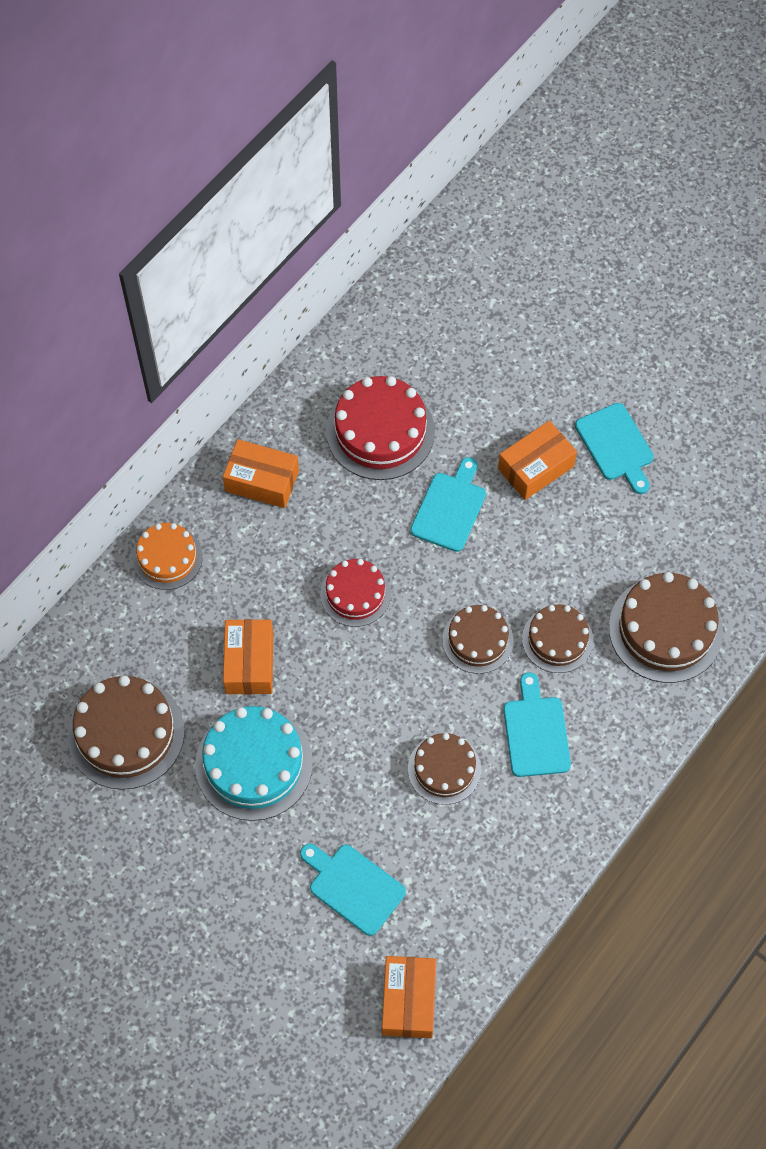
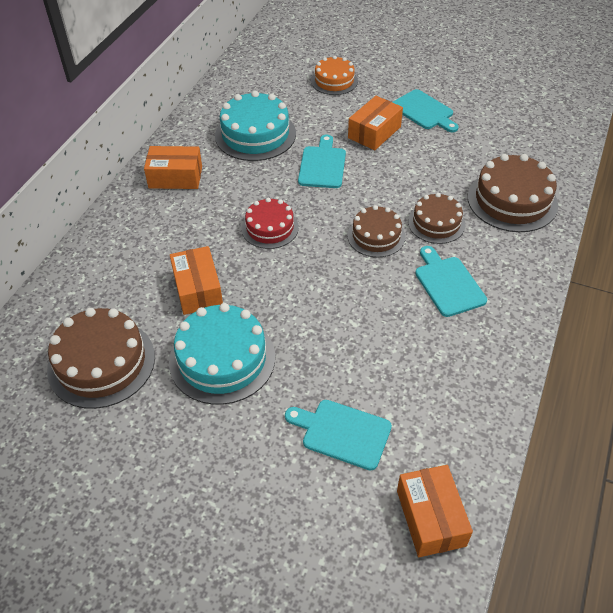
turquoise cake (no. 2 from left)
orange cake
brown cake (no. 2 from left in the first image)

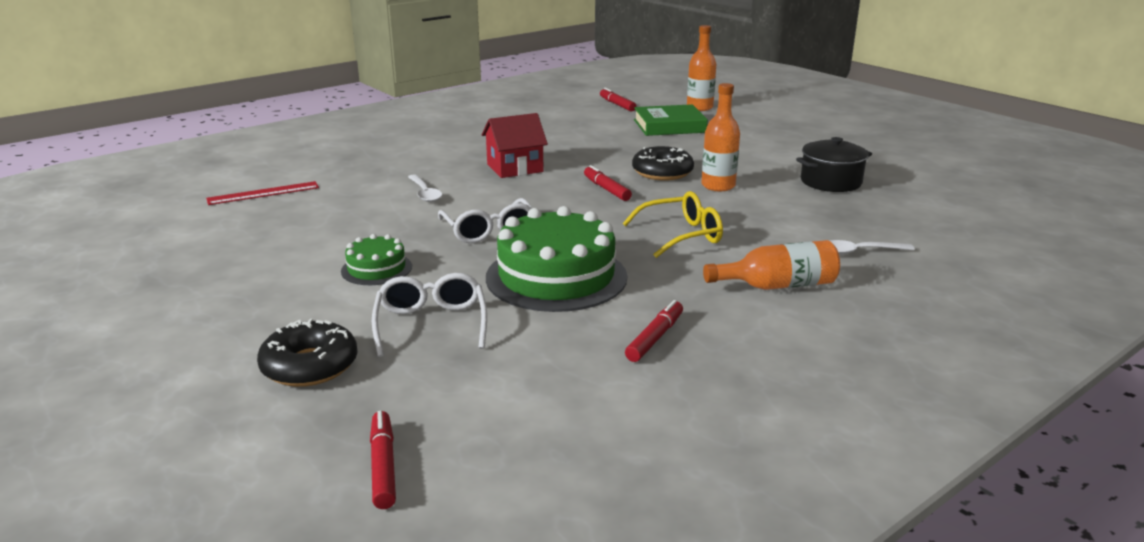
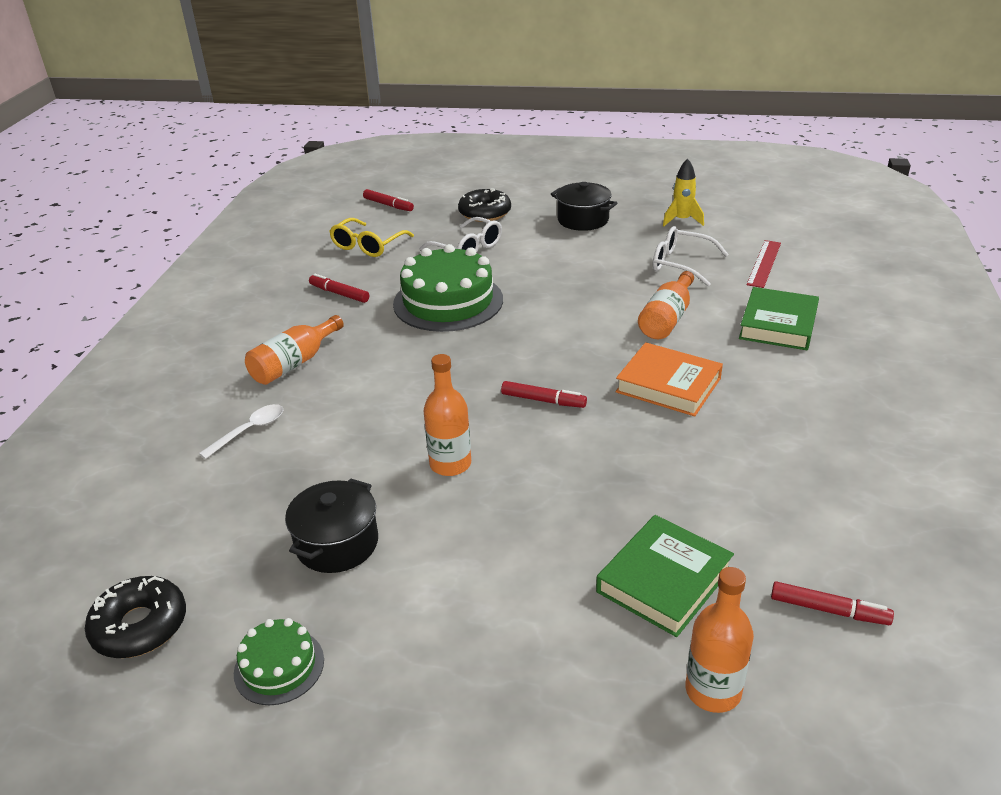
black donut (no. 1 from left)
green cake (no. 1 from left)
red marker (no. 1 from left)
yellow glasses
black pot (no. 2 from left)
orange book
orange bottle (no. 3 from left)
white glasses (no. 2 from left)
yellow rocket
green book (no. 2 from left)

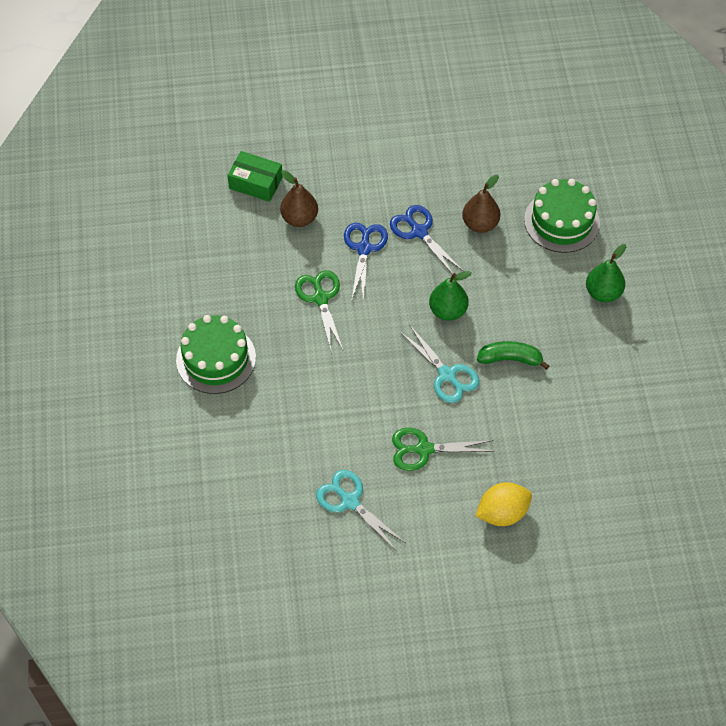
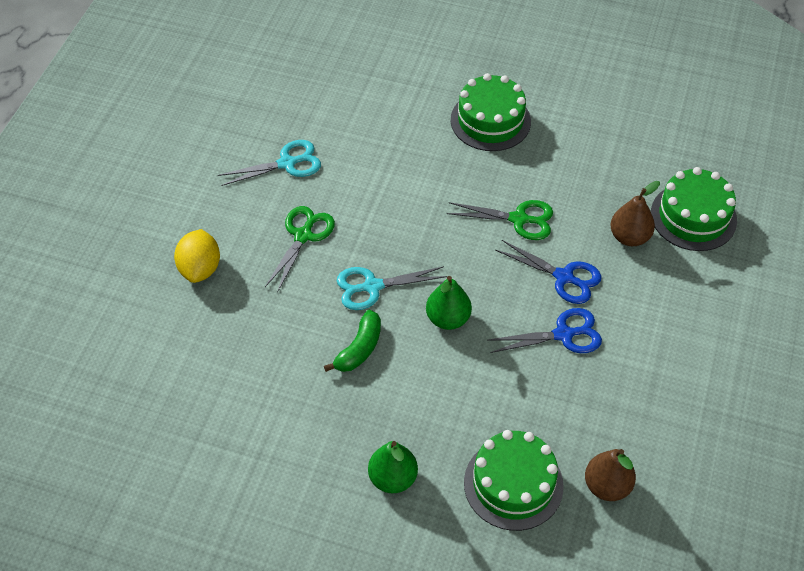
brown pear (no. 1 from left)
green cake (no. 3 from left)

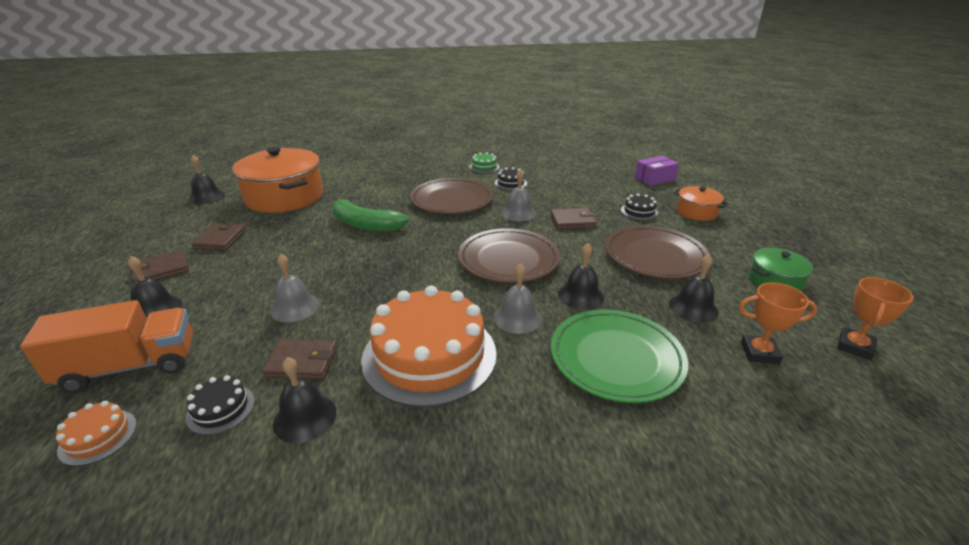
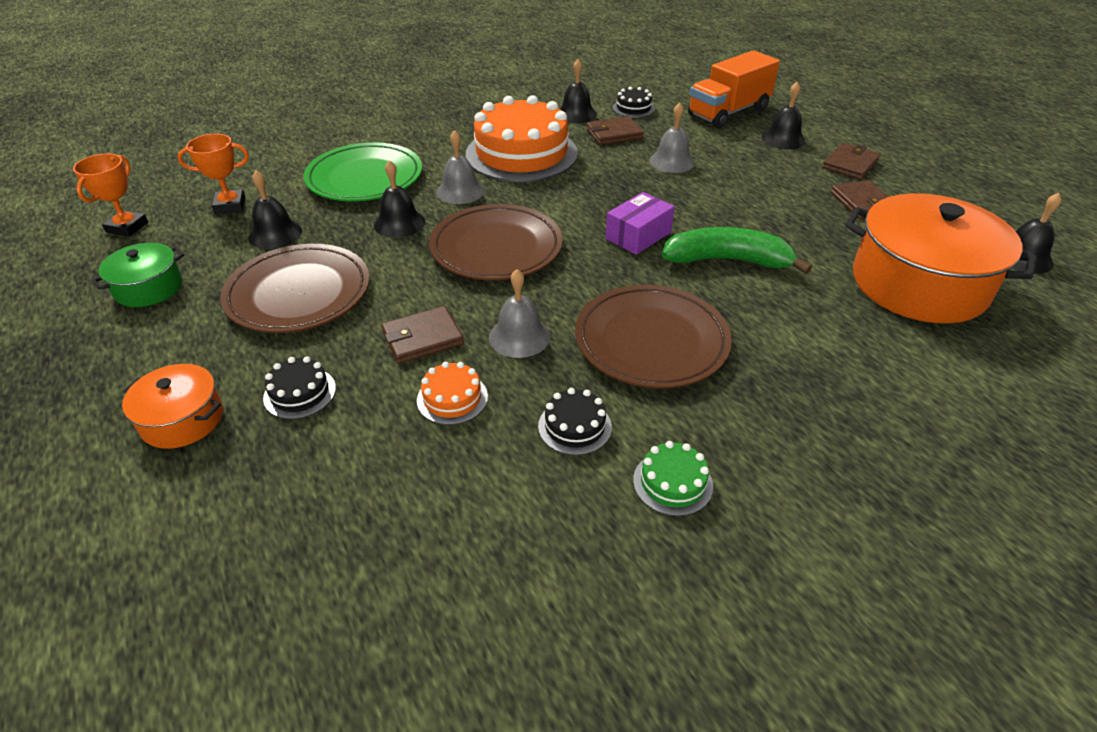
orange cake (no. 1 from left)
purple box

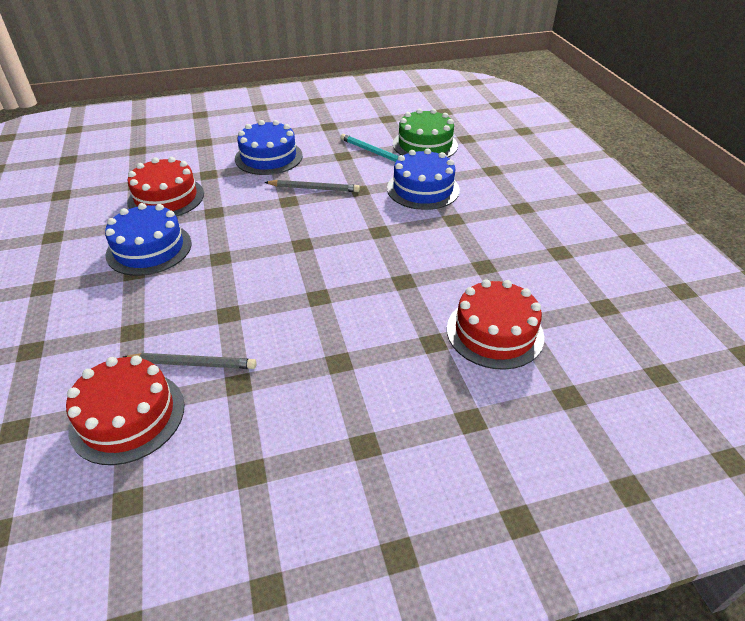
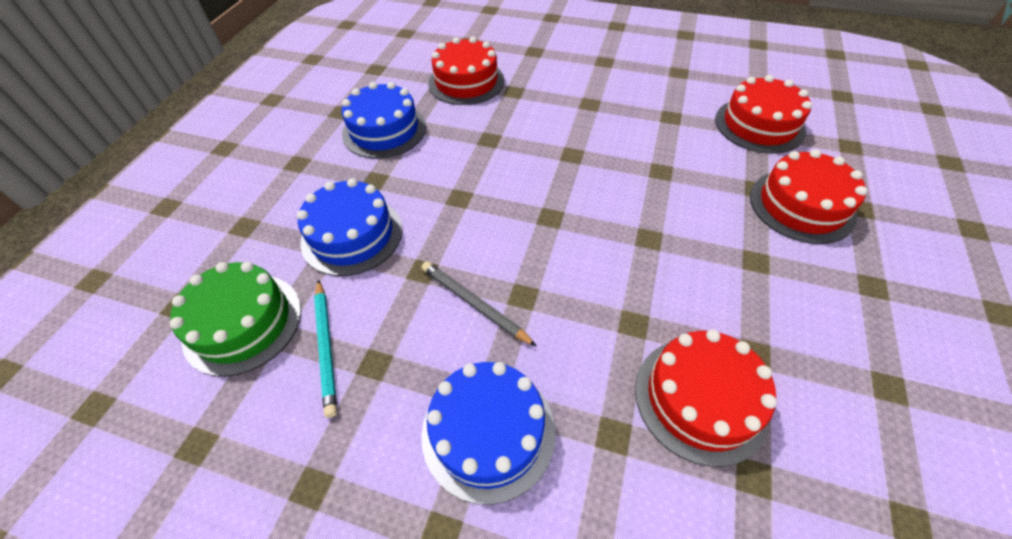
blue cake (no. 2 from left)
red cake (no. 4 from left)
grey pencil (no. 1 from left in the first image)

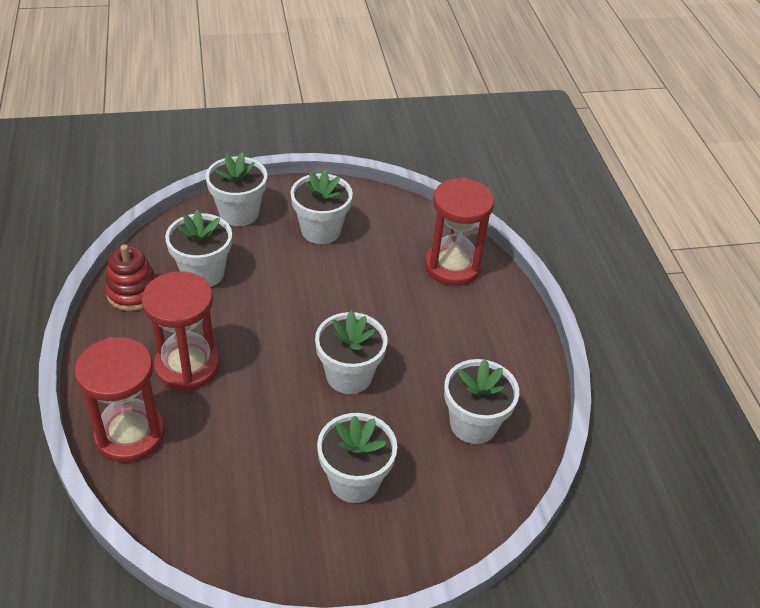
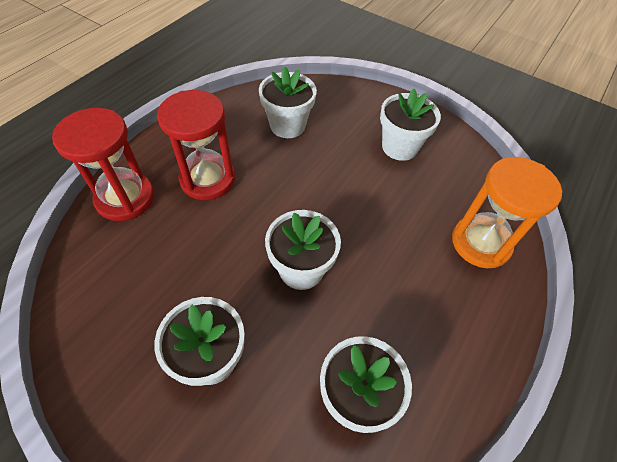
orange hourglass
red stacking toy
white flower pot (no. 2 from left in the first image)

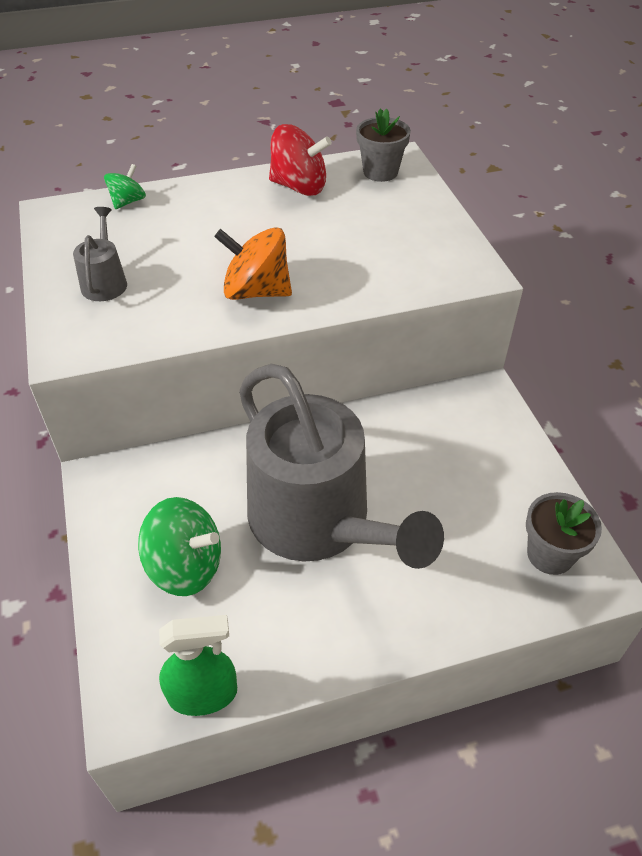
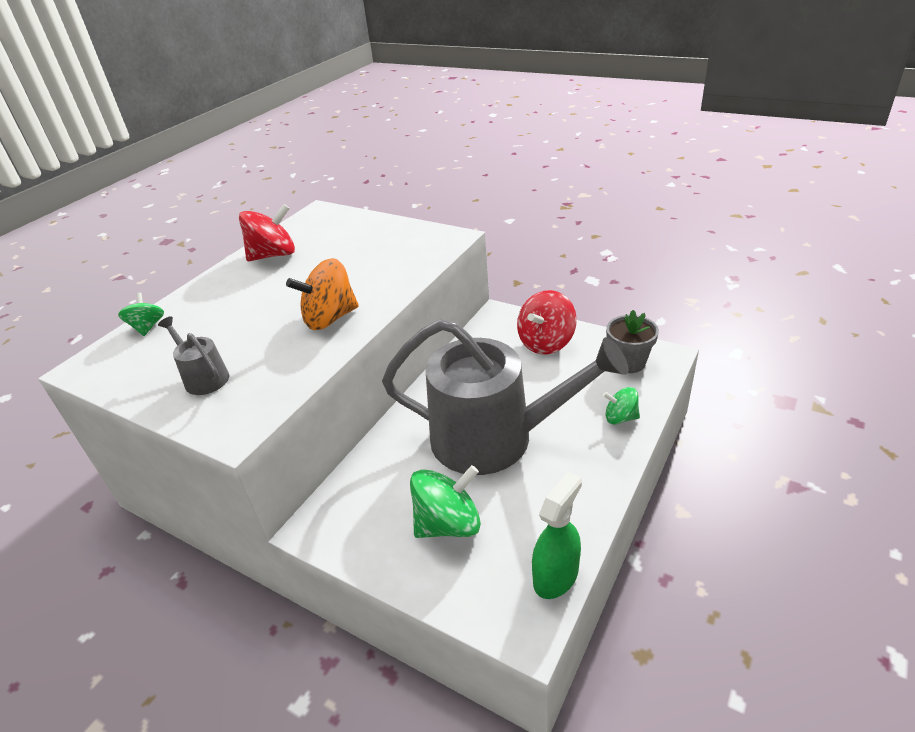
red spinning top (no. 2 from left)
green spinning top (no. 3 from left)
grey flower pot (no. 1 from left in the first image)

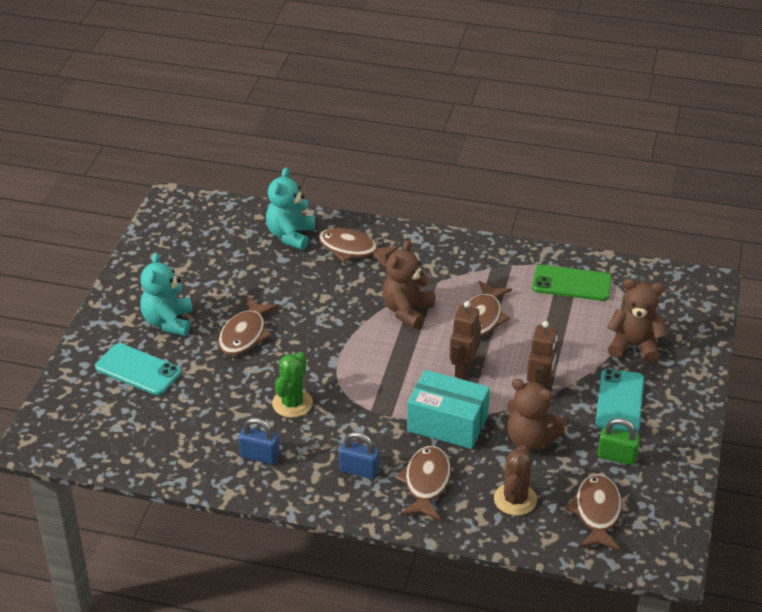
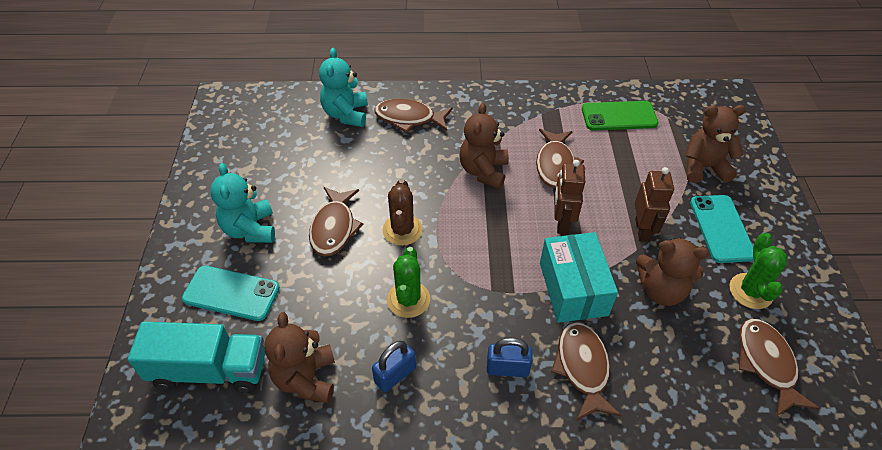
turquoise truck
brown teddy bear (no. 1 from left)
blue padlock (no. 1 from left)
brown cactus
turquoise box
green cactus (no. 2 from left)

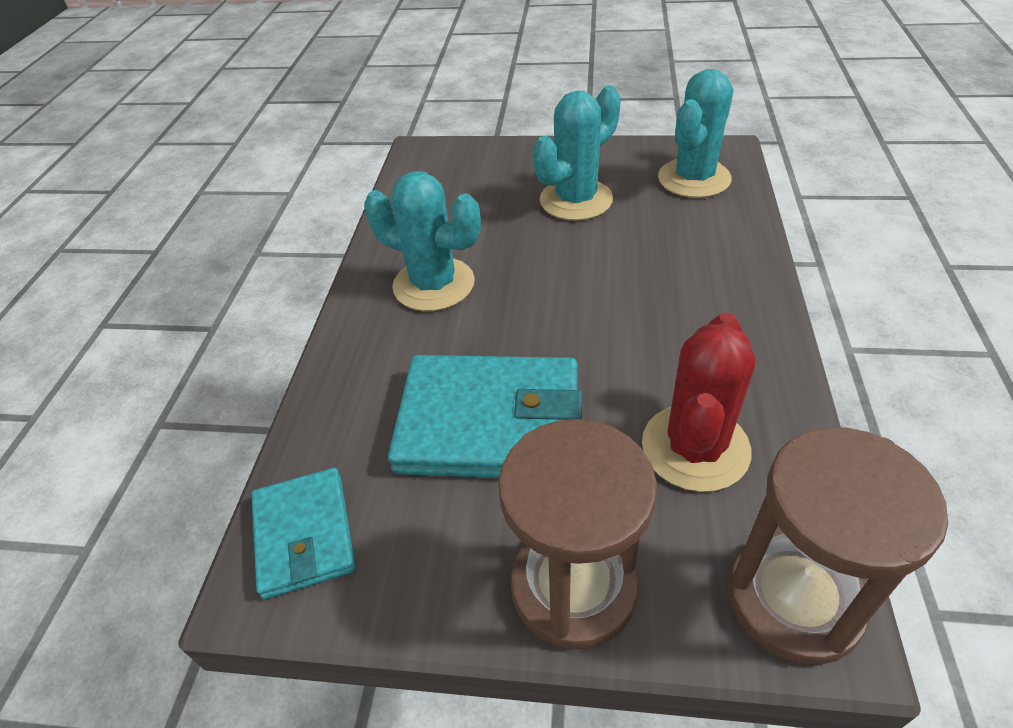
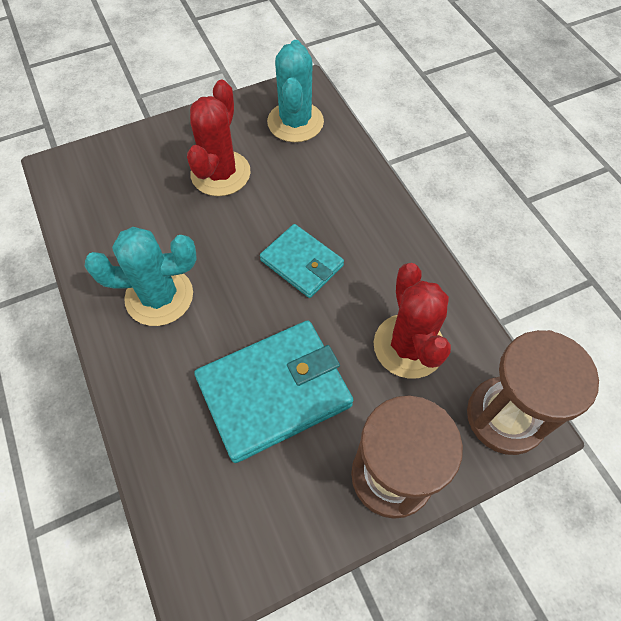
red cactus (no. 1 from left)
turquoise wallet (no. 2 from left)

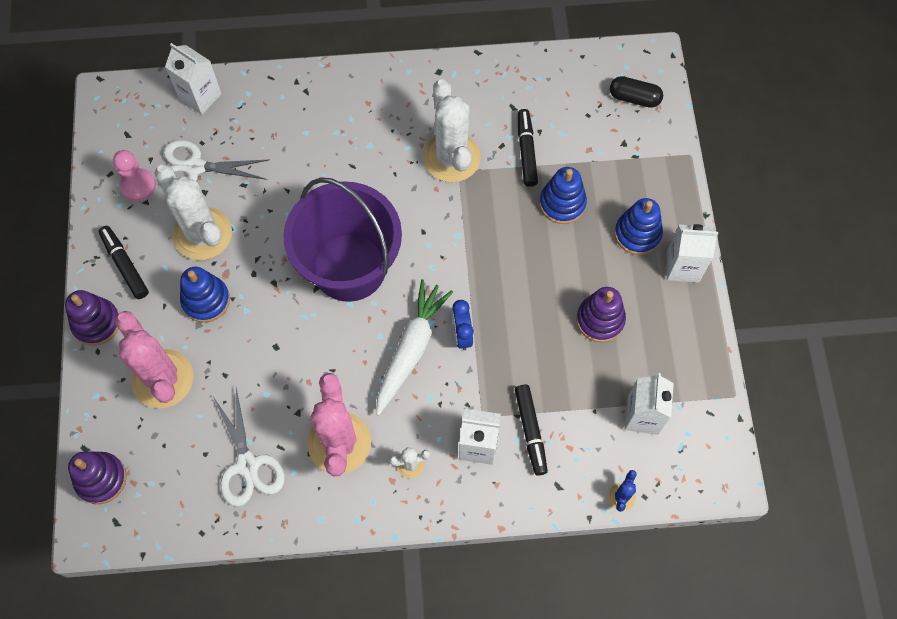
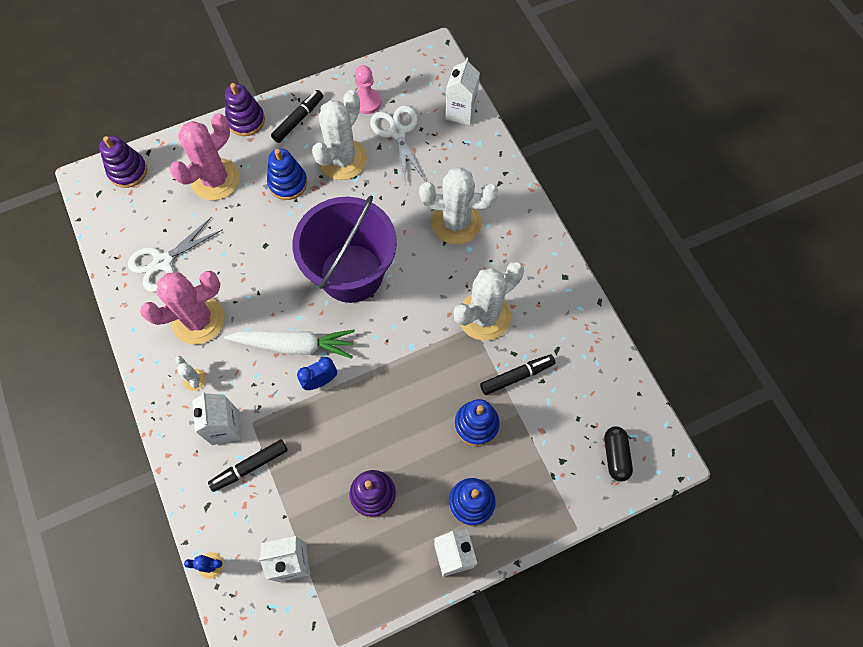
white cactus (no. 3 from left)

